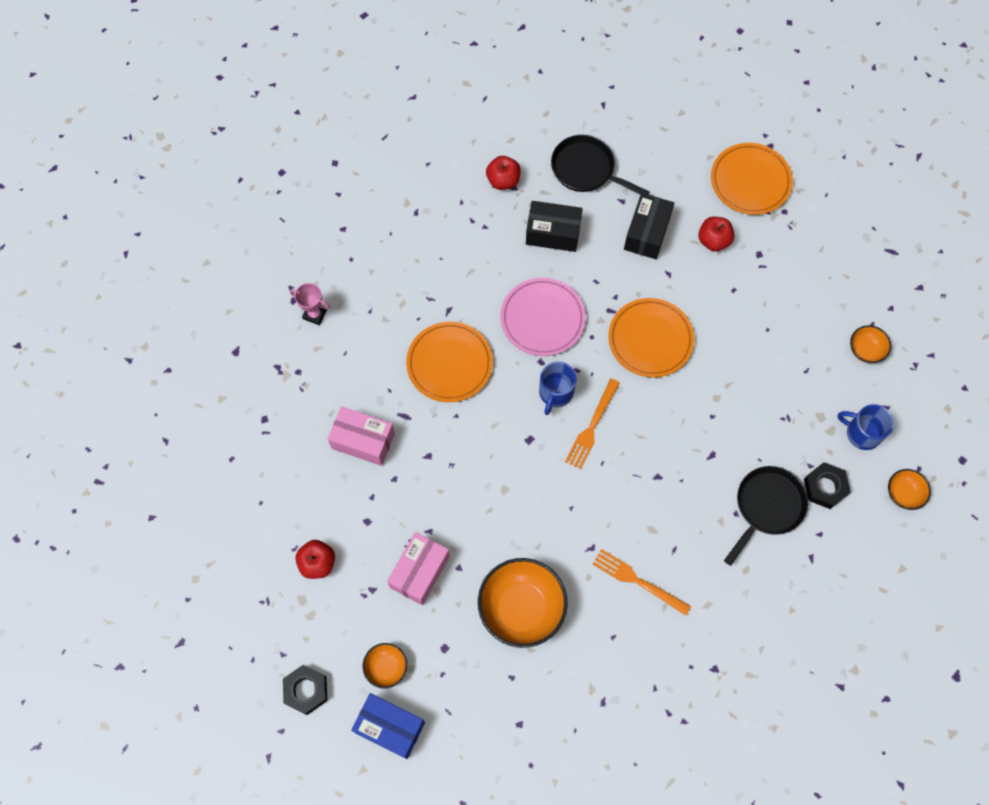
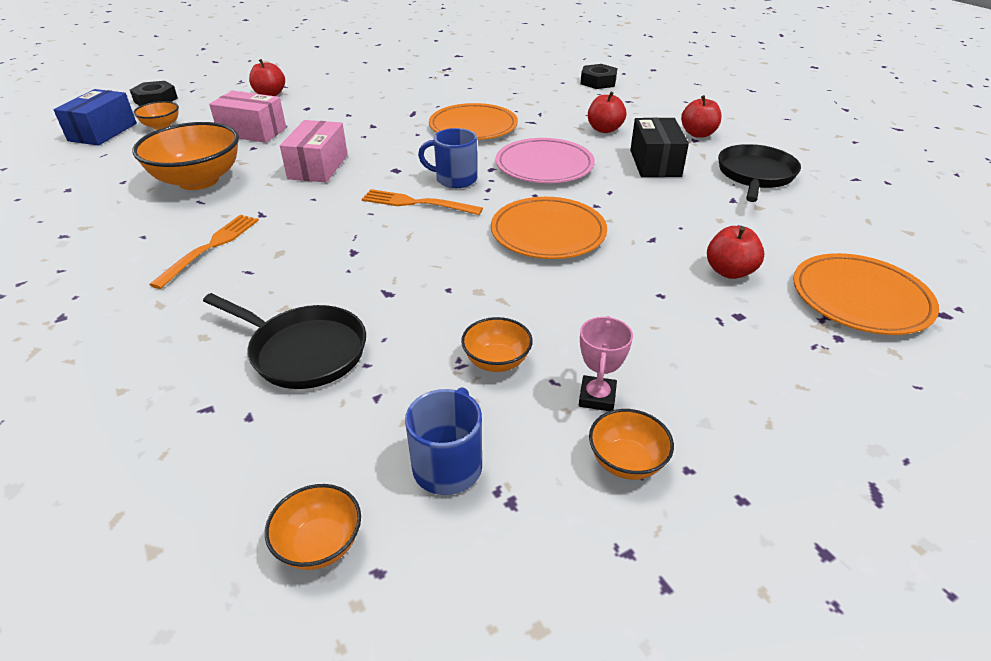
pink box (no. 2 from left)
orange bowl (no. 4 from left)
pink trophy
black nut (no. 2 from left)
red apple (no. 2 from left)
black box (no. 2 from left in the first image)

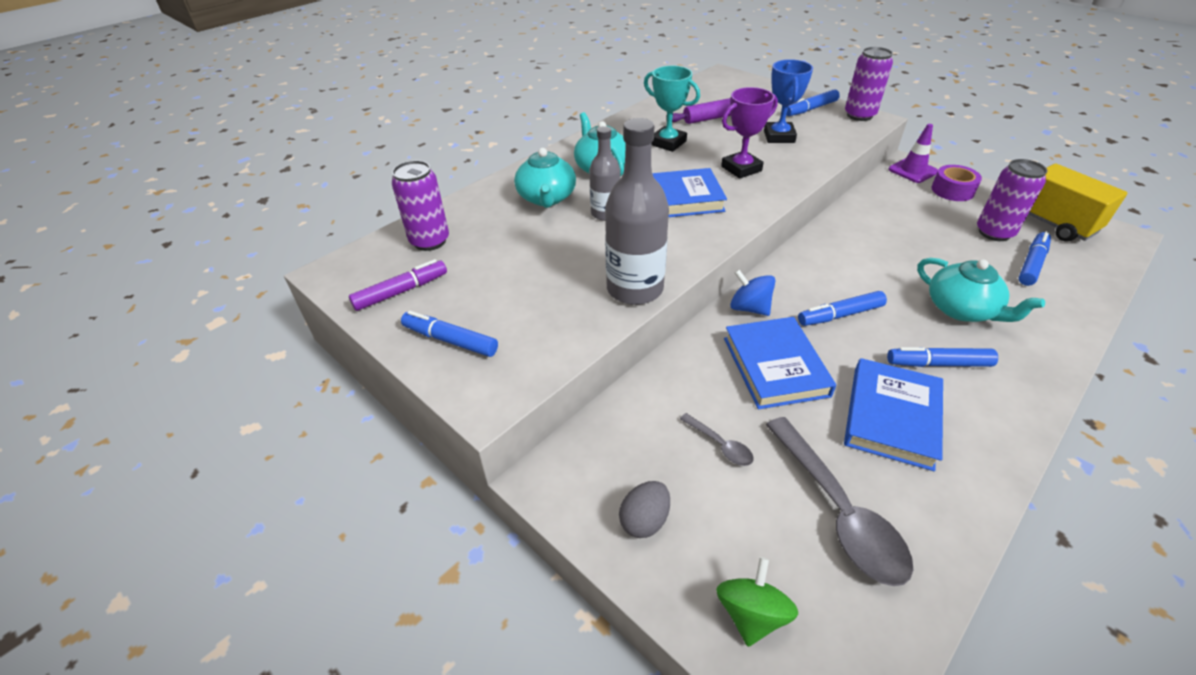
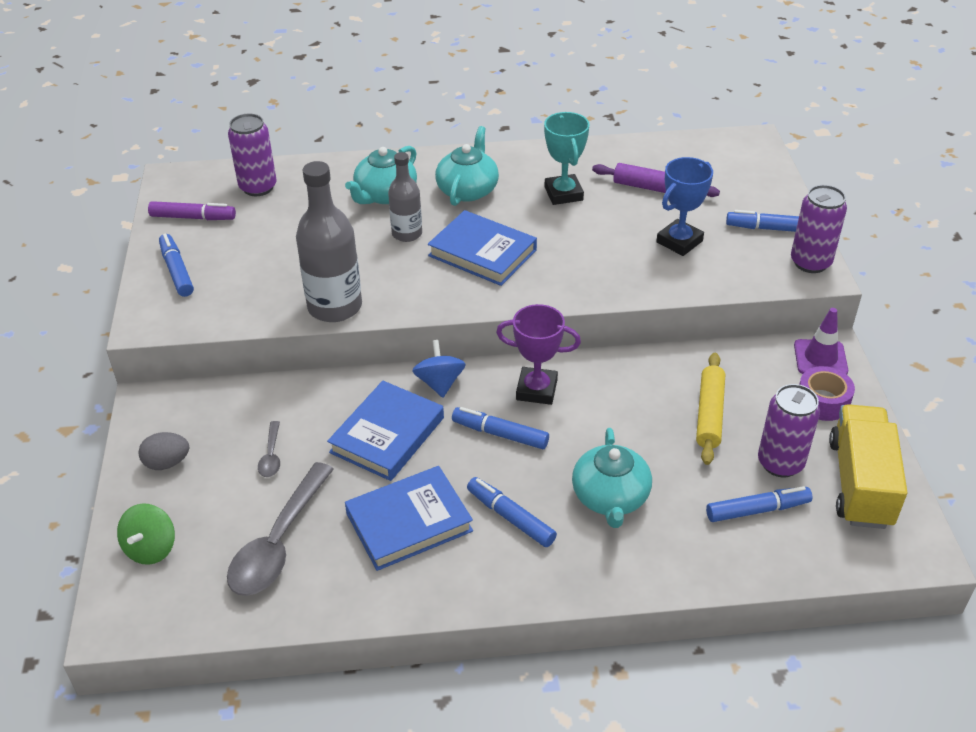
green spinning top
purple trophy
yellow rolling pin

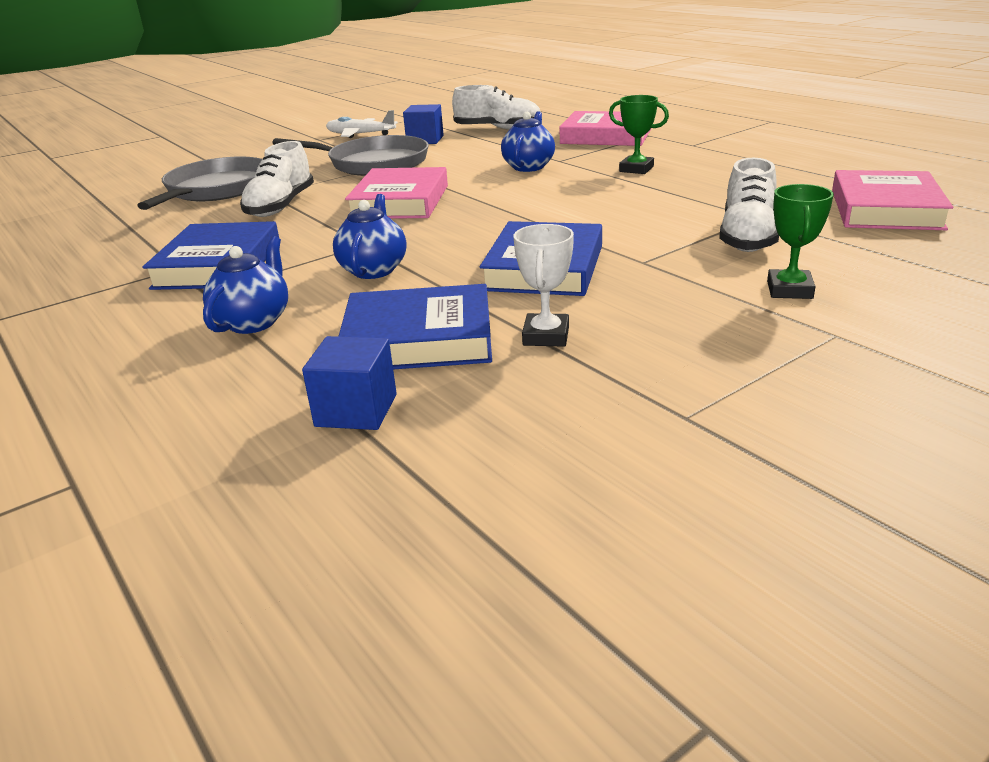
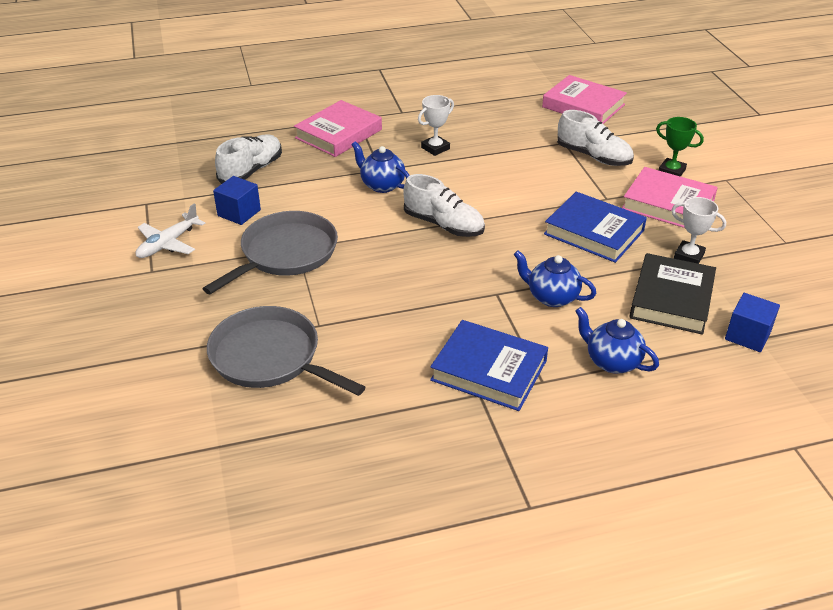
white shoe (no. 2 from left)
white trophy (no. 1 from left)
pink book (no. 3 from left)
black book

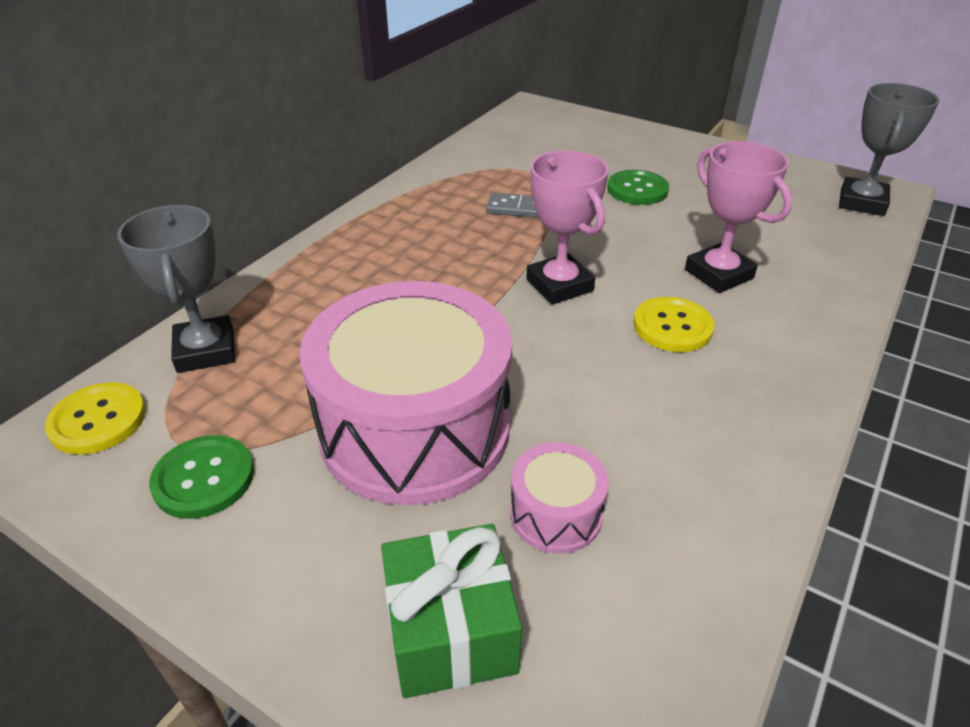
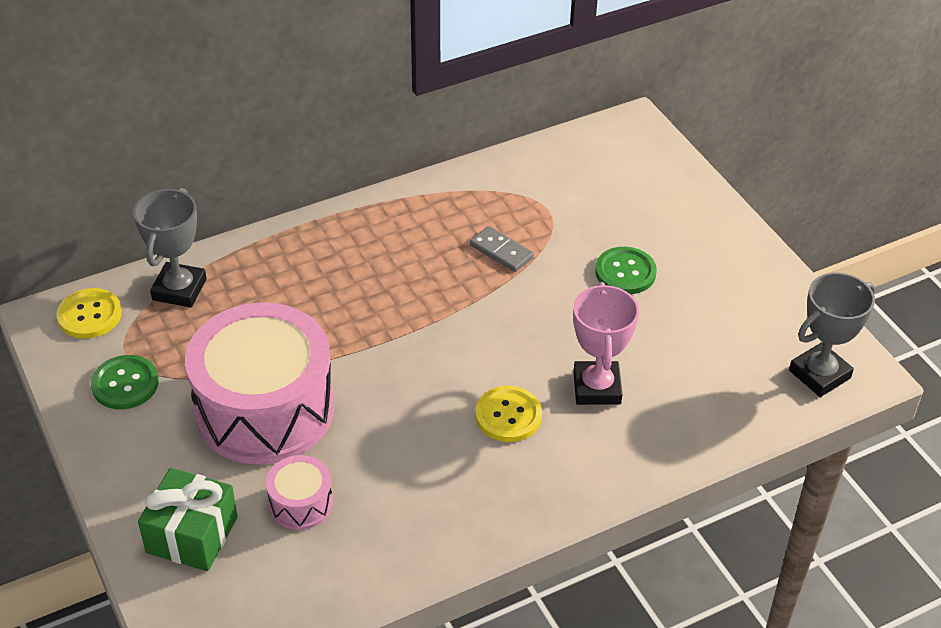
pink trophy (no. 1 from left in the first image)

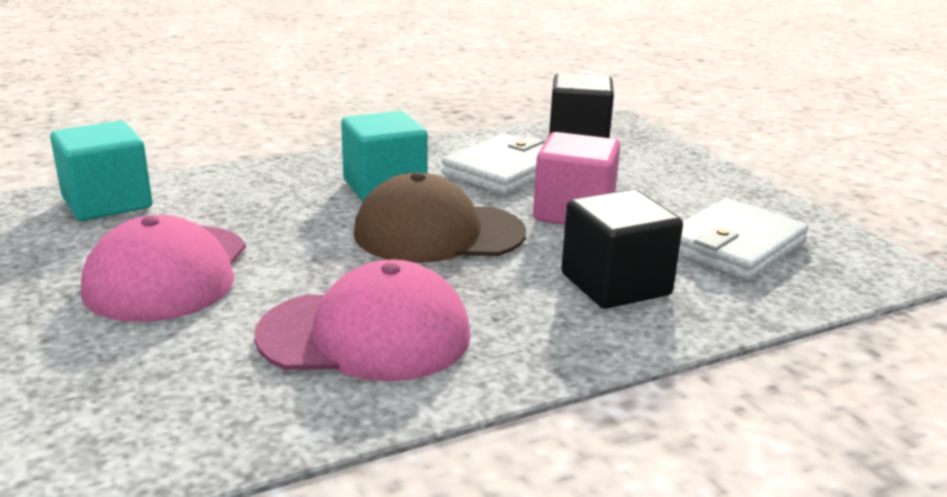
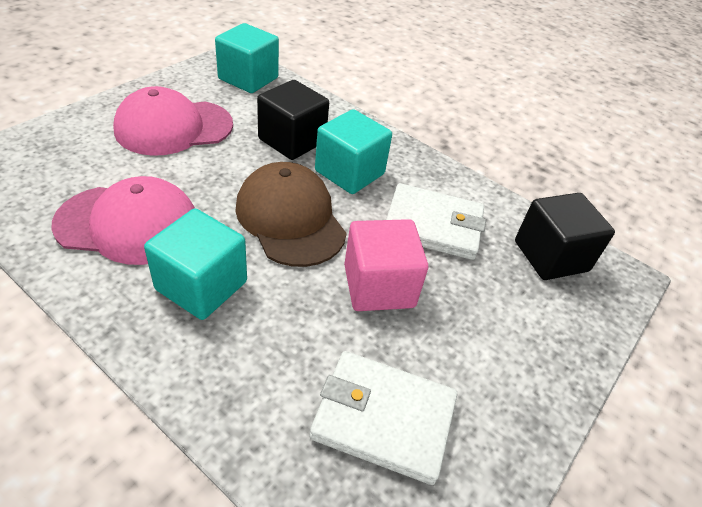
pink cap (no. 1 from left)
turquoise cube (no. 1 from left)
black cube (no. 1 from left)

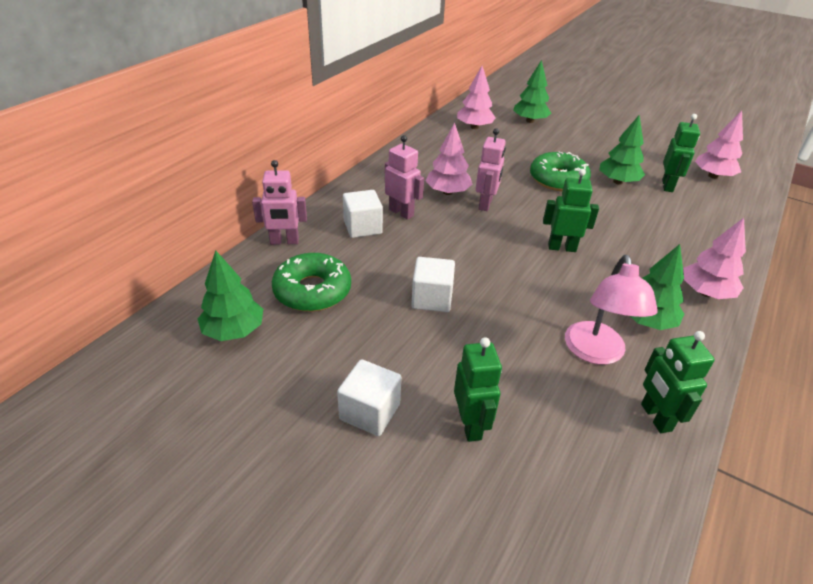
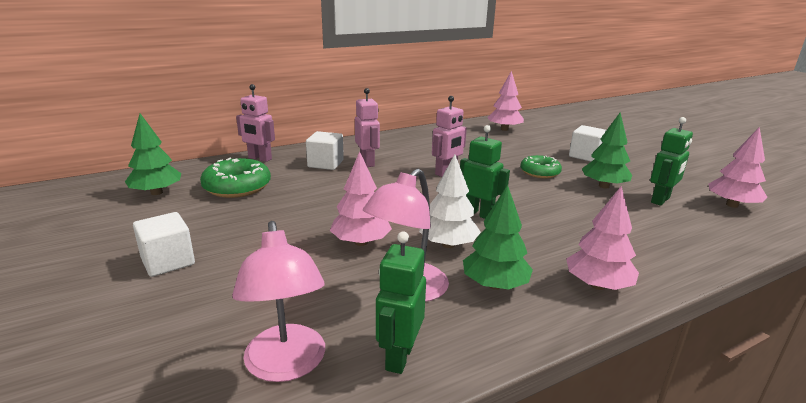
pink lamp (no. 1 from left)
pink tree (no. 1 from left)
white tree
green donut (no. 2 from left)
white cube (no. 3 from left)
green robot (no. 1 from left in the first image)
green tree (no. 2 from left in the first image)

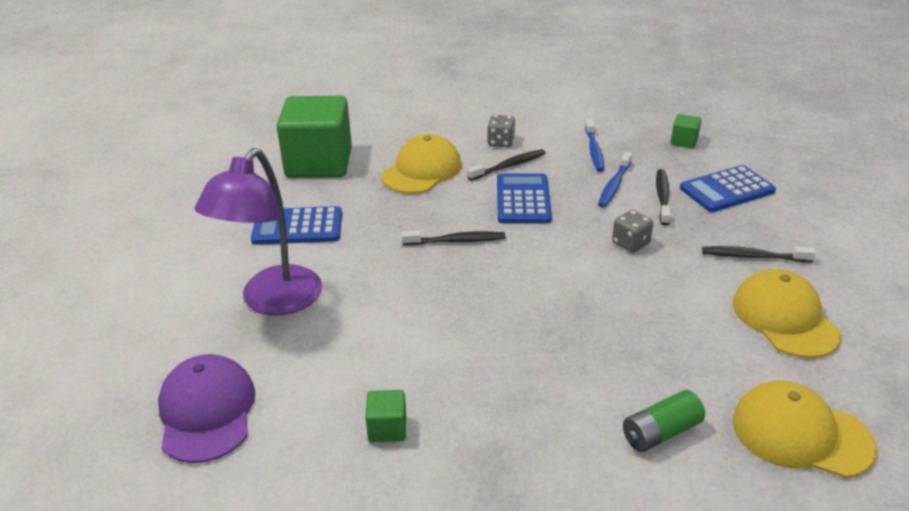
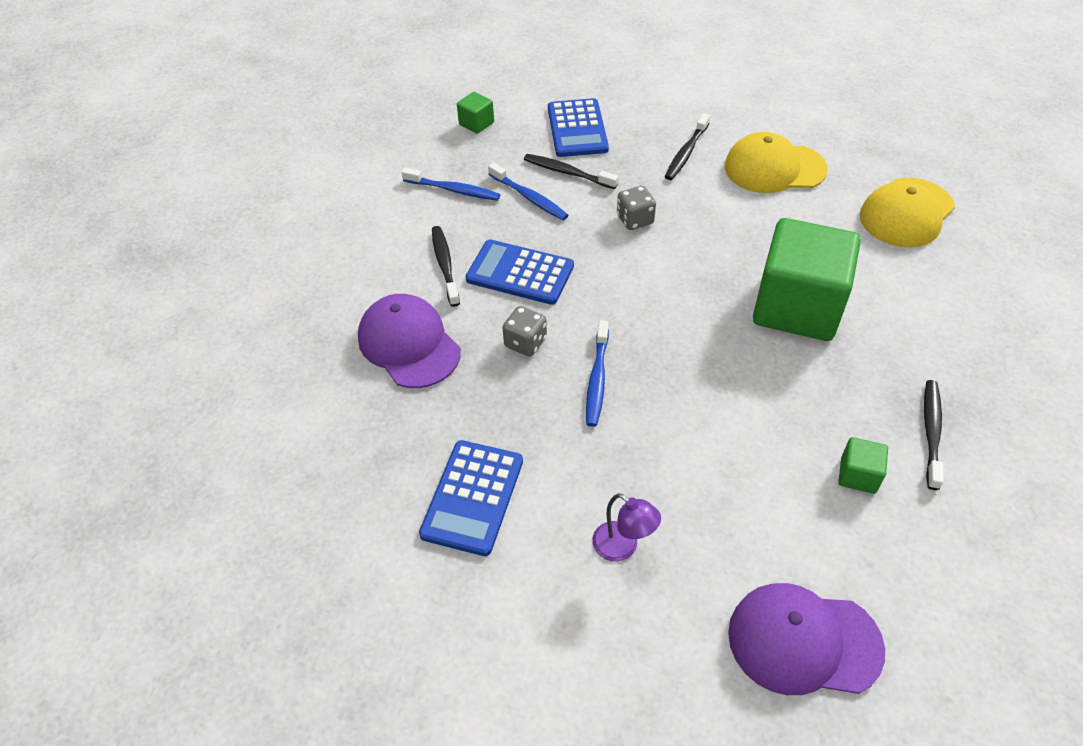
purple cap (no. 1 from left)
grey dice (no. 1 from left)
blue toothbrush (no. 3 from left)
purple lamp
green cube (no. 2 from left)
black toothbrush (no. 4 from left)
green battery

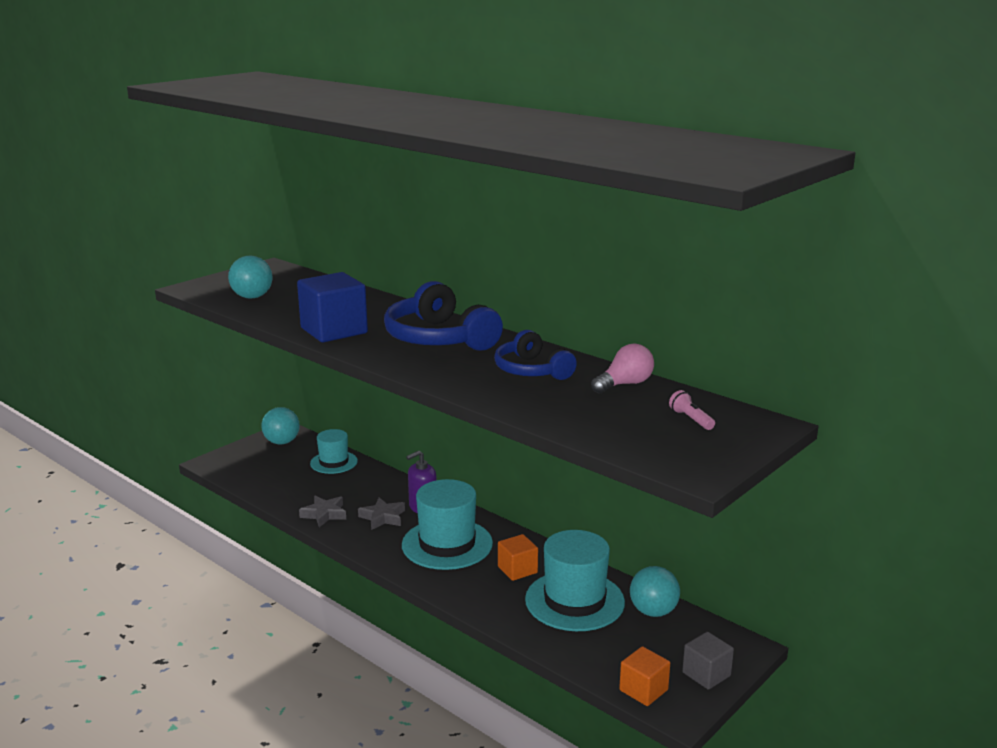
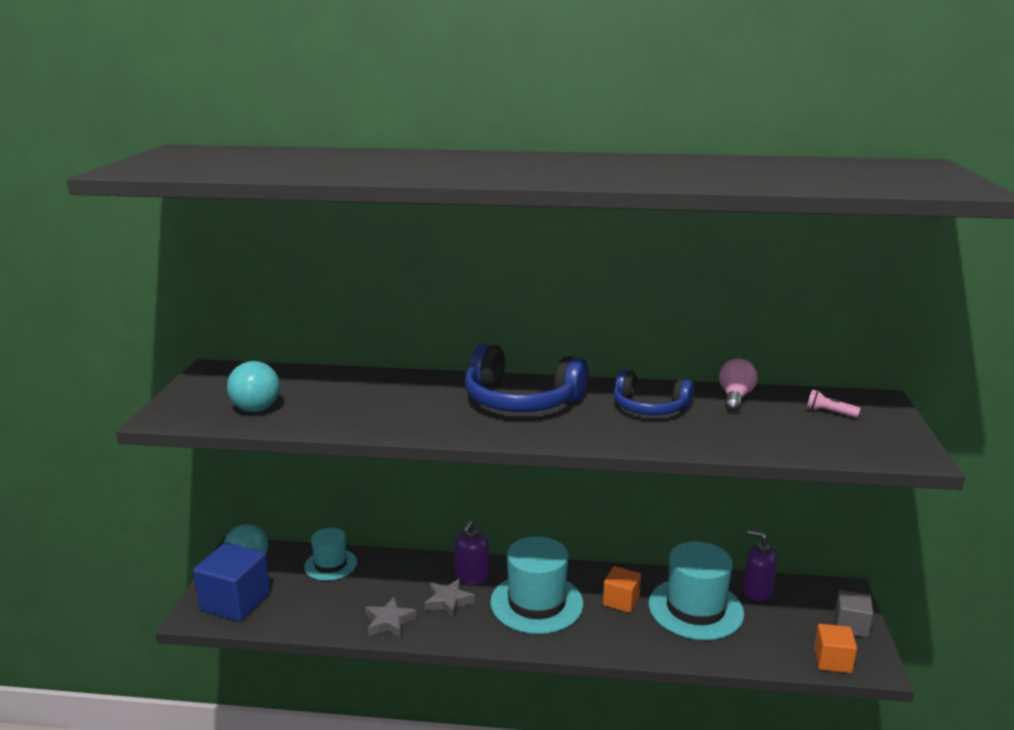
blue cube
purple soap dispenser (no. 2 from left)

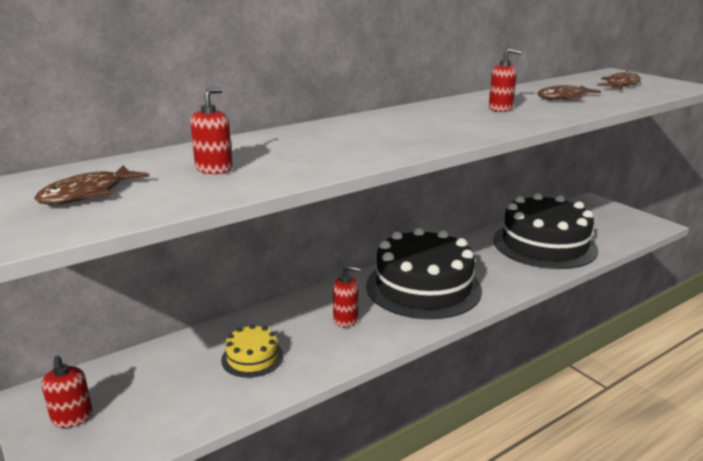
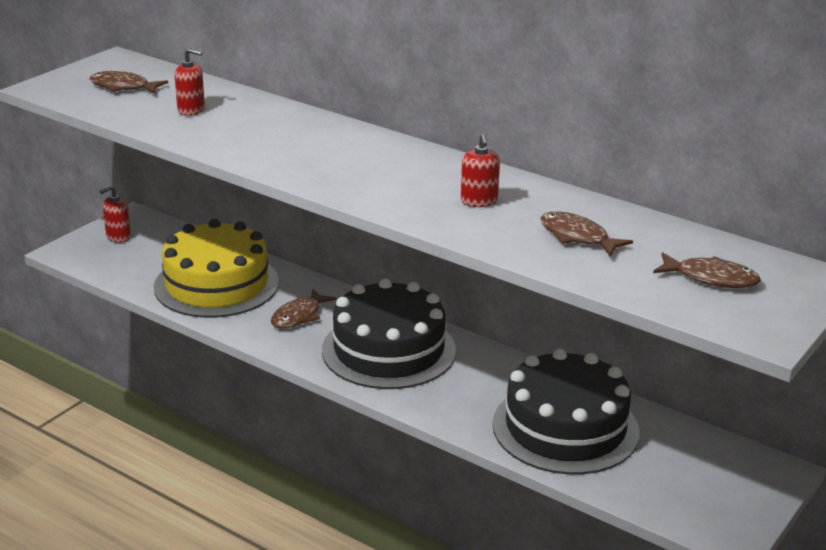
yellow cake
brown fish (no. 2 from left)

